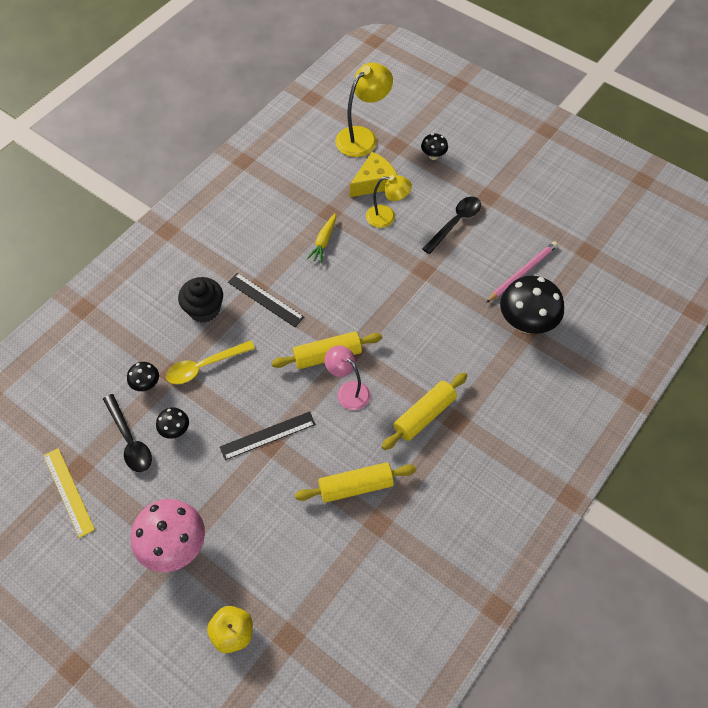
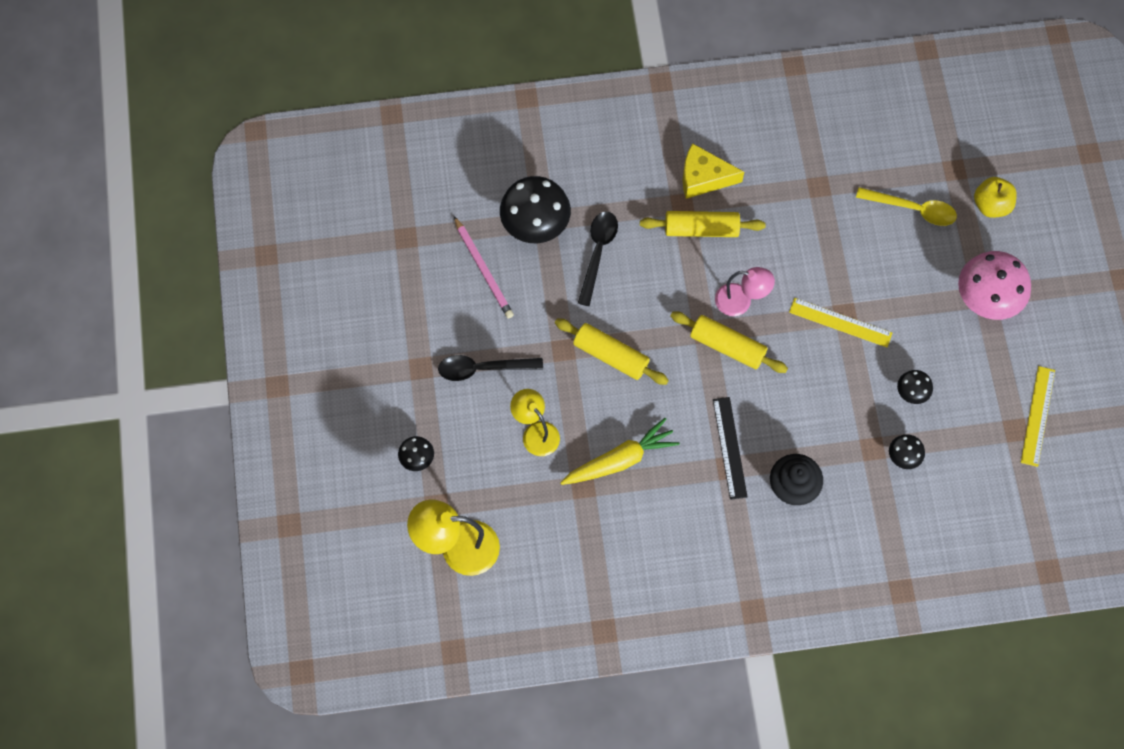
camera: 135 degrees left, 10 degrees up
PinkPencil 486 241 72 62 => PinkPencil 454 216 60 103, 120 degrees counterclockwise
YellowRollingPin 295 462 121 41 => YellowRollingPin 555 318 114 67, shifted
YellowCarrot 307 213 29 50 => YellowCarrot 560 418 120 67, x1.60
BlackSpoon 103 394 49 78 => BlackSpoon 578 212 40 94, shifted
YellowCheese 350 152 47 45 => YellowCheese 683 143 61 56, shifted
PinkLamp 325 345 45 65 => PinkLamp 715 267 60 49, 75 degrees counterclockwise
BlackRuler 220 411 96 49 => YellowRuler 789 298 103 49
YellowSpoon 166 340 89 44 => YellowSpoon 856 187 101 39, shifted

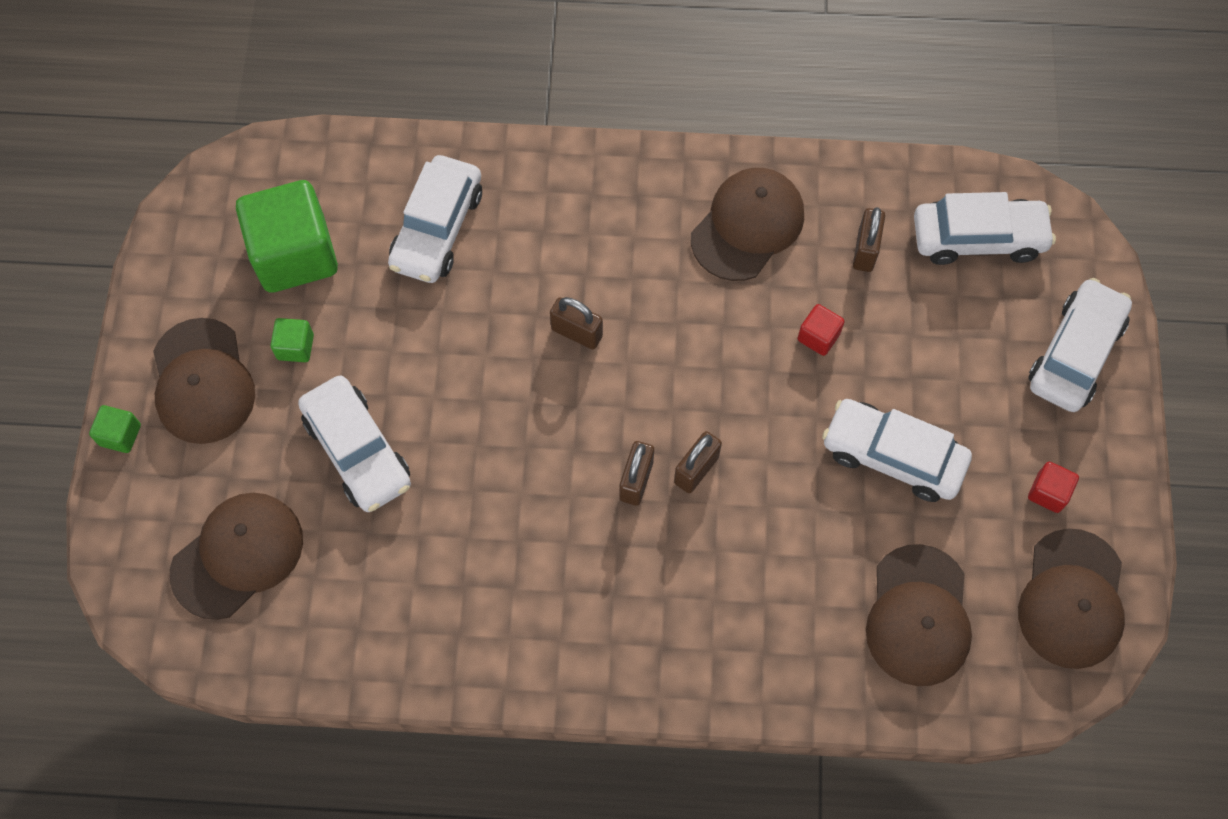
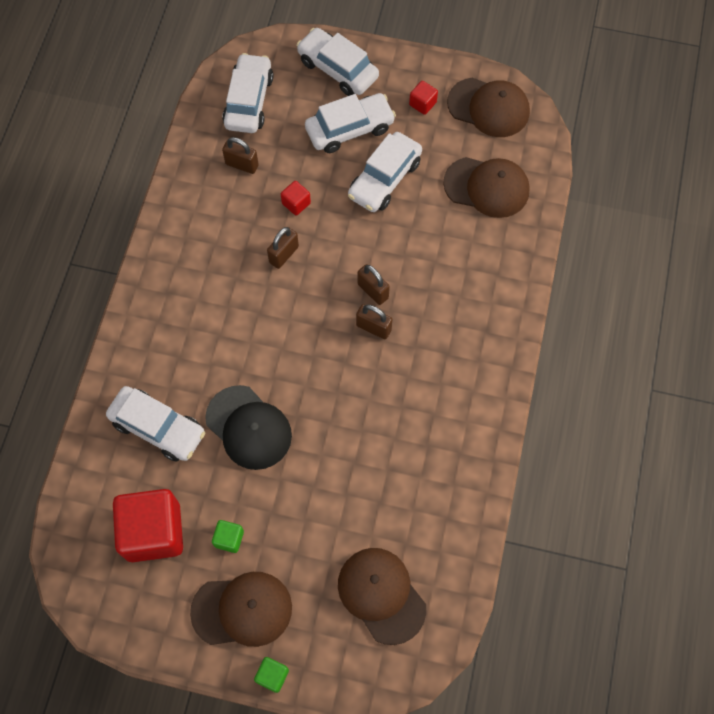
camera: 80 degrees left, 0 degrees up
GreenCube 236 180 102 113 => RedCube 113 489 70 73
nothing => BlackCap 205 385 87 85
BrownPadlock 550 297 53 52 => BrownPadlock 267 227 32 42, shifted
WhiteCar 298 376 113 136 => WhiteCar 305 93 91 60, shifted
BrownCap 691 168 113 113 => nothing

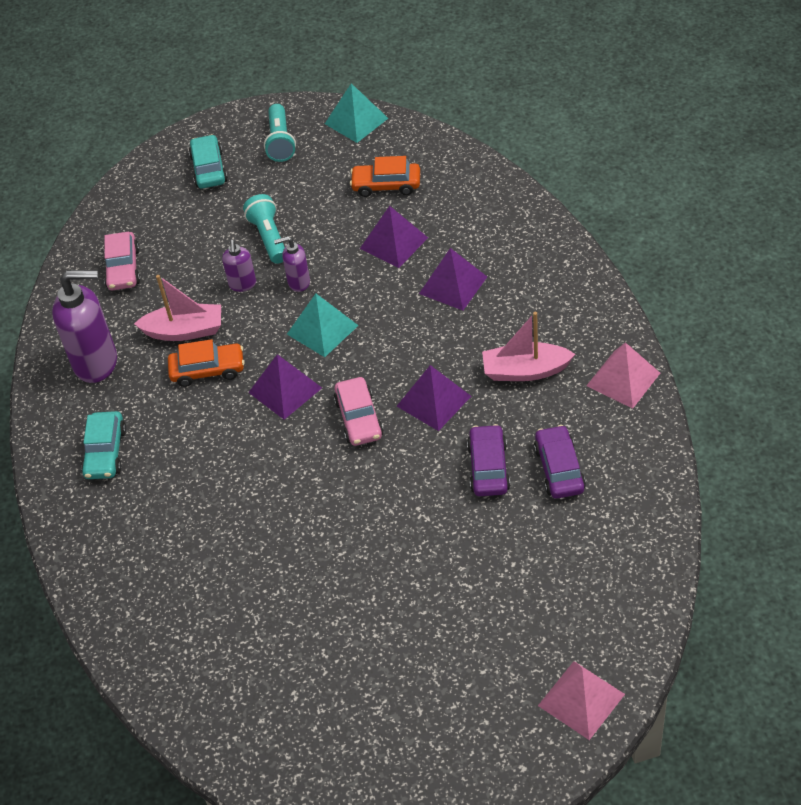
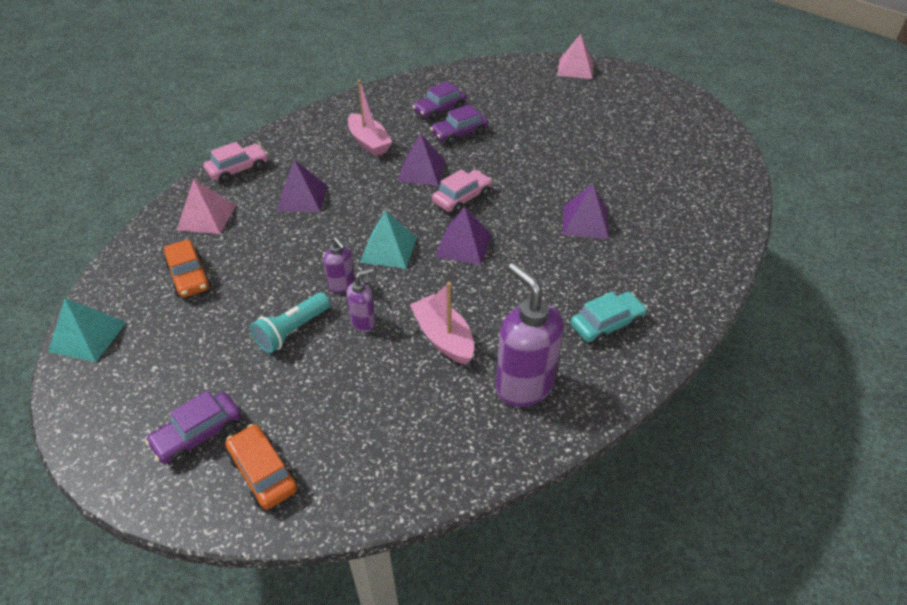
camera: 125 degrees left, 5 degrees down
TurquoiseCar 189 134 39 55 => PurpleCar 145 391 96 74
PinkPyramid 586 342 74 67 => PinkPyramid 177 179 59 55, shifted
PinkCar 104 232 36 58 => PinkCar 204 142 64 41, shifted
OrangeCar 168 339 77 48 => OrangeCar 225 424 73 86, shifted
PurplePyramid 360 206 68 62 => PurplePyramid 562 184 47 55, shifted
TurquoiseFlashlight 264 104 32 58 => nothing

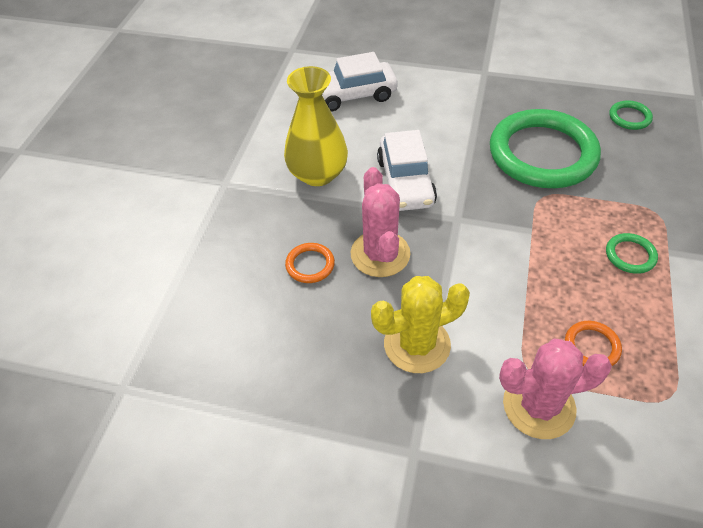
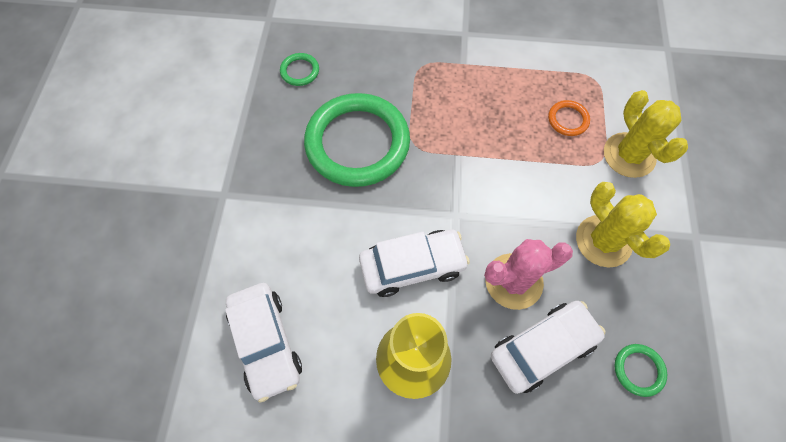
camera: 100 degrees left, 15 degrees up
OrangeRing 285 243 50 40 => WhiteCar 491 301 114 93
PinkCactus 499 339 113 100 => YellowCactus 604 90 84 88
GreenRing 606 233 52 41 => GreenRing 614 344 53 53, shifted

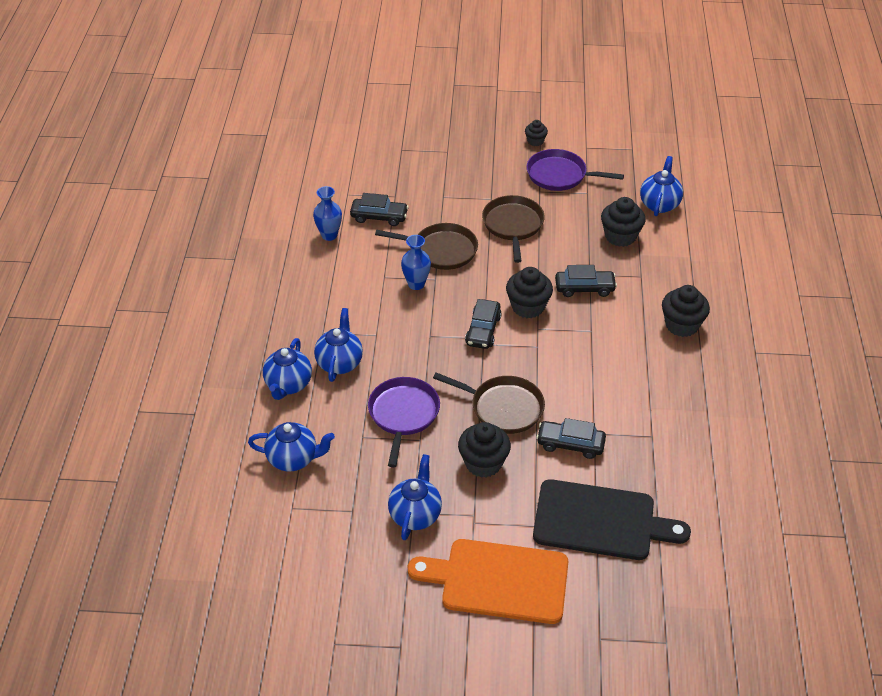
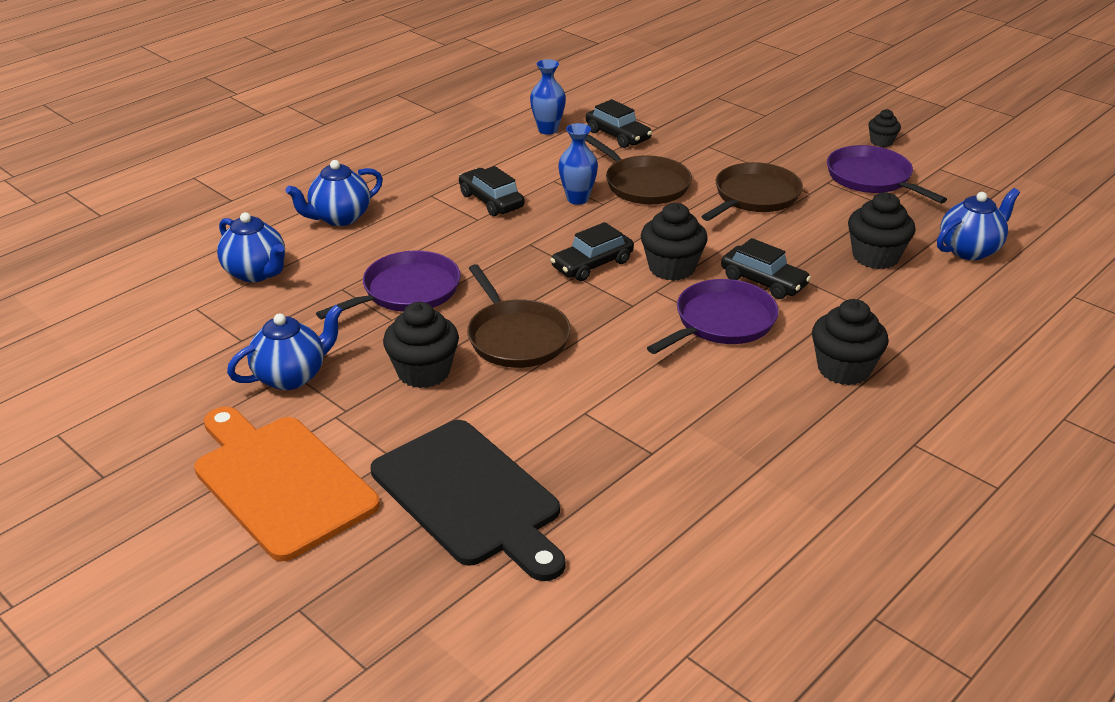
camera: 40 degrees right, 10 degrees down
BlackCar 536 418 70 41 => BlackCar 459 166 66 50, shifted
nothing => PurplePan 647 279 132 75
BlueTeapot 314 308 49 74 => nothing

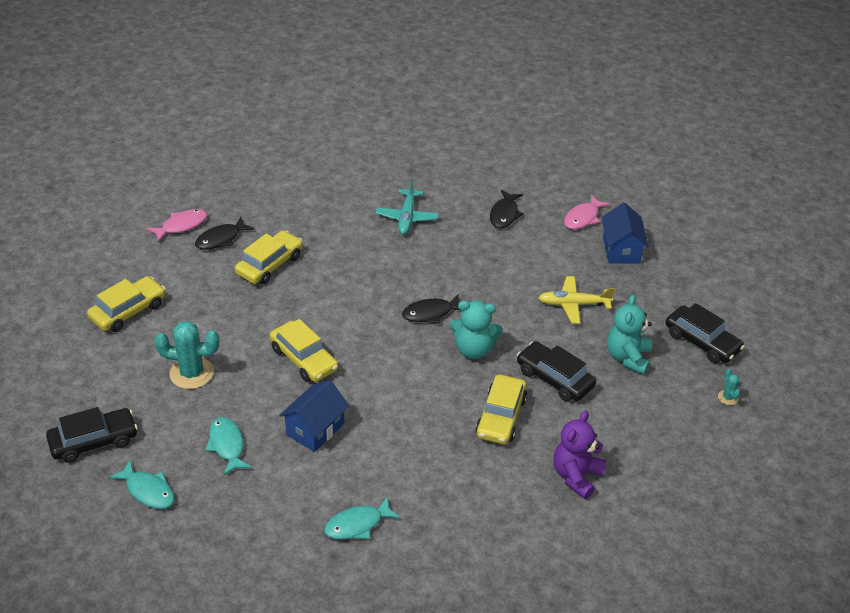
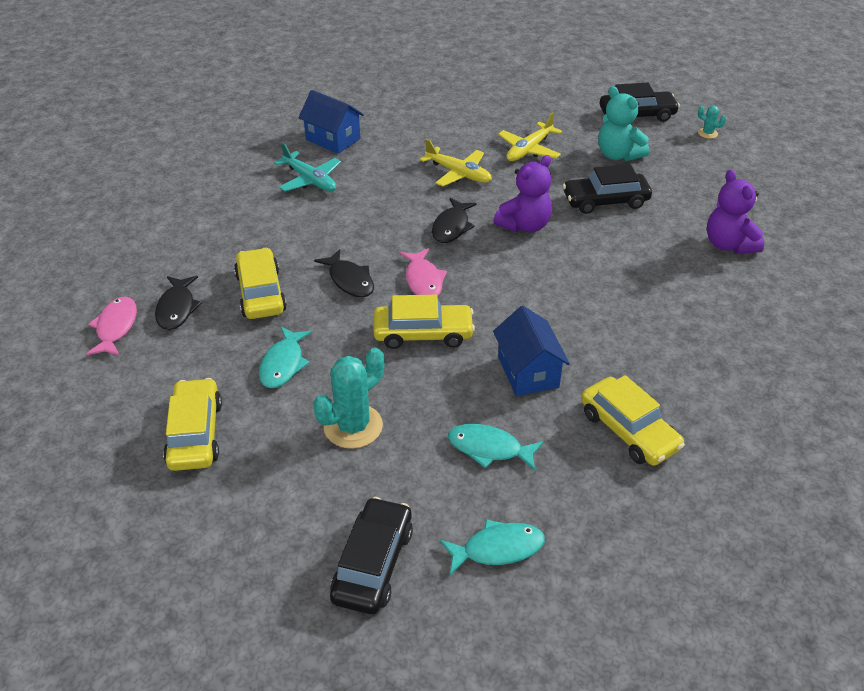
camera: 50 degrees left, 0 degrees up
TurquoiseFish 324 496 77 44 => TurquoiseFish 259 326 53 62, shifted
BlueHouse 602 202 47 62 => BlueHouse 298 90 66 64, shifted
BlackFish 490 190 34 38 => BlackFish 314 249 60 48, shifted
PinkFish 564 194 46 35 => PinkFish 400 248 47 48, shifted
nothing => YellowPlane 420 139 72 48
TurquoiseTeddyBear 449 301 54 58 => PurpleTeddyBear 493 155 59 77
YellowCar 475 374 52 70 => YellowCar 581 375 104 91, shifted

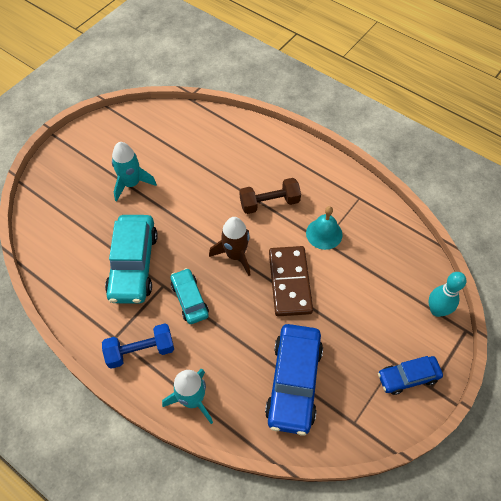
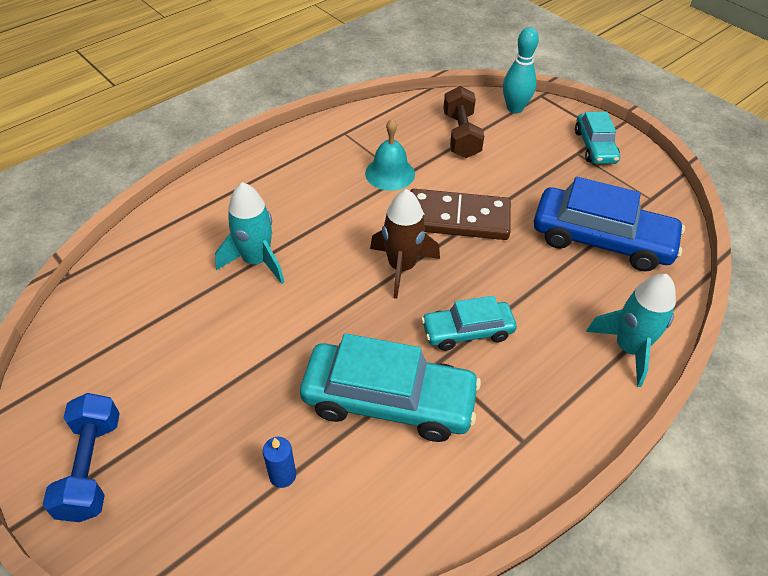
camera: 80 degrees left, 10 degrees down
BlueDumbbell 102 324 72 45 => BlueDumbbell 43 393 77 129, shifted
TurquoiseRocket 112 142 45 60 => TurquoiseRocket 215 182 69 102, shifted
nothing => BlueCandle 263 437 33 51
BrownDumbbell 240 178 61 36 => BrownDumbbell 443 86 41 72, shifted
BlueCar 378 356 65 39 => TurquoiseCar 575 111 45 53

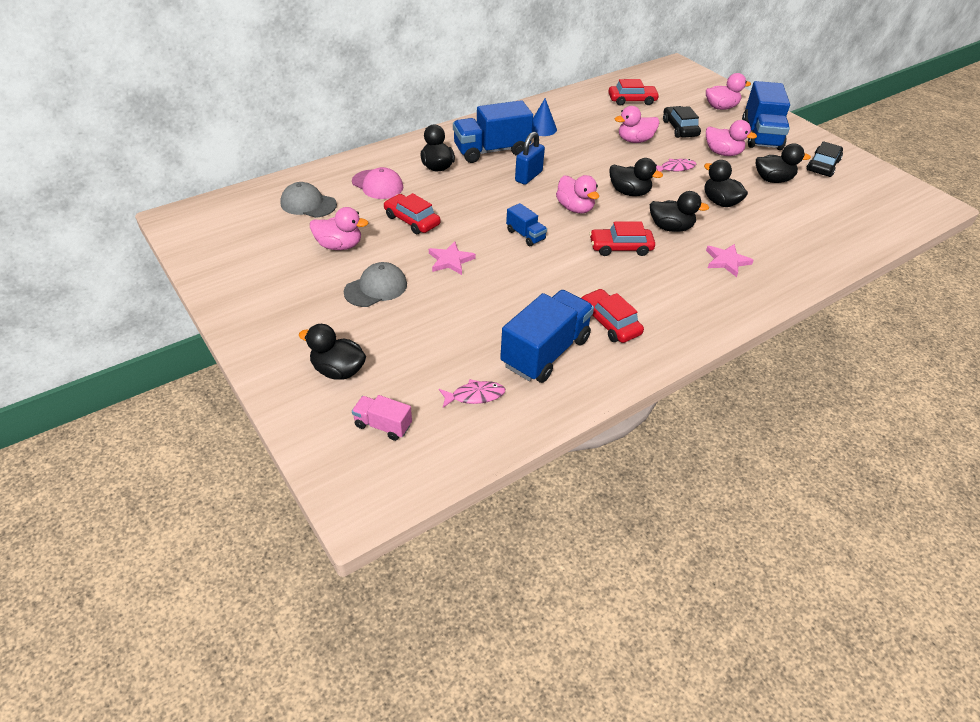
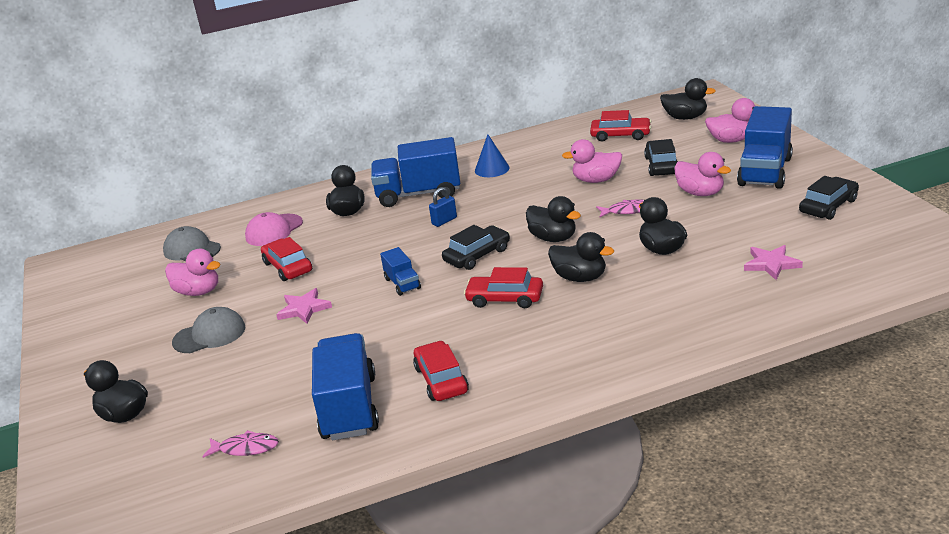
camera: 20 degrees right, 15 degrees down
PinkCap 352 167 51 32 => PinkCap 245 212 58 34, 75 degrees clockwise
BlueTruck 500 290 94 93 => BlueTruck 312 333 67 107, 60 degrees counterclockwise
BluePadlock 515 132 30 53 => BluePadlock 429 187 28 40, x0.67
PinkDuck 556 175 43 38 => BlackCar 442 225 68 45
BlackDuck 756 143 55 40 => BlackDuck 660 78 56 42, shifted
PinkStar 706 244 48 33 => PinkStar 744 245 59 35, shifted
PinkTruck 352 395 60 46 => nothing

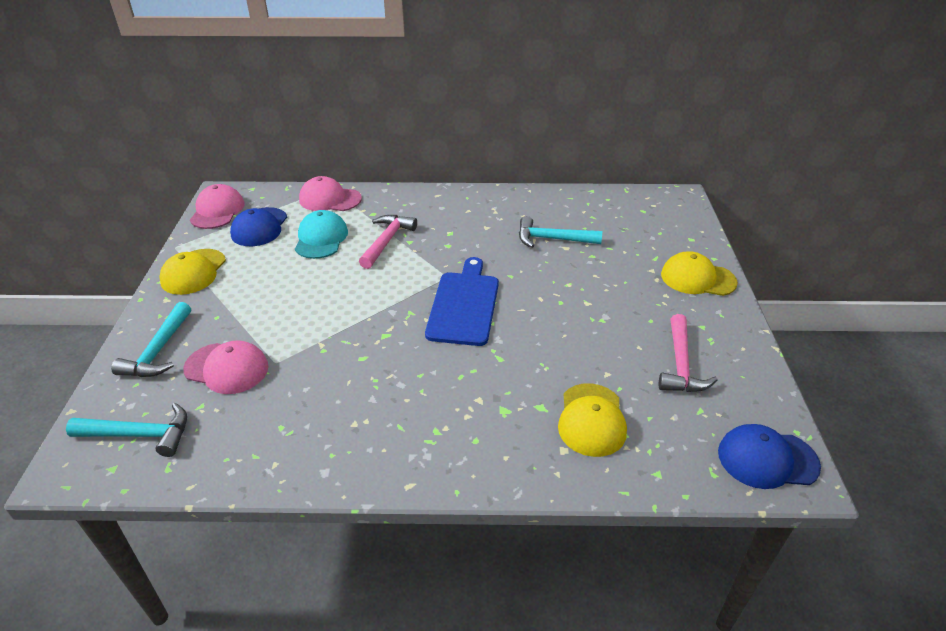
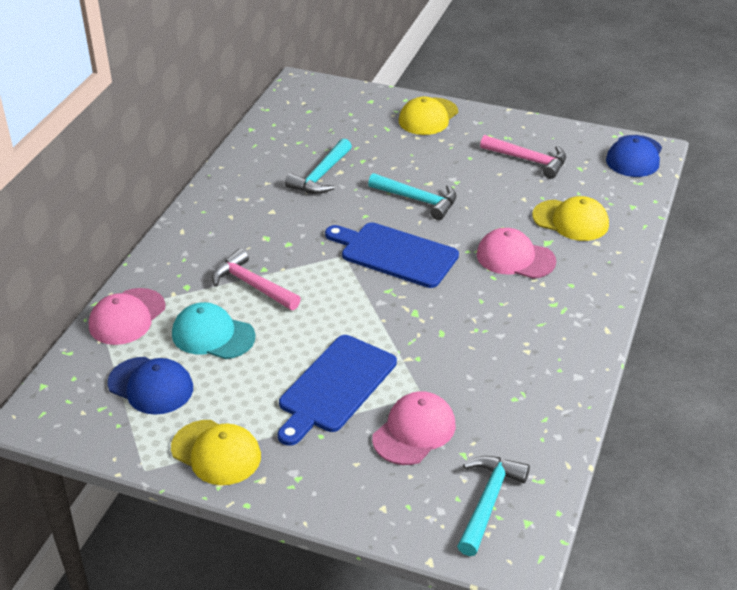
camera: 70 degrees left, 0 degrees up
nothing => BlueCuttingBoard 278 335 119 111
TurquoiseHammer 111 302 80 75 => TurquoiseHammer 368 173 88 47, shifted
PinkCap 190 184 55 45 => PinkCap 477 228 79 51, shifted

